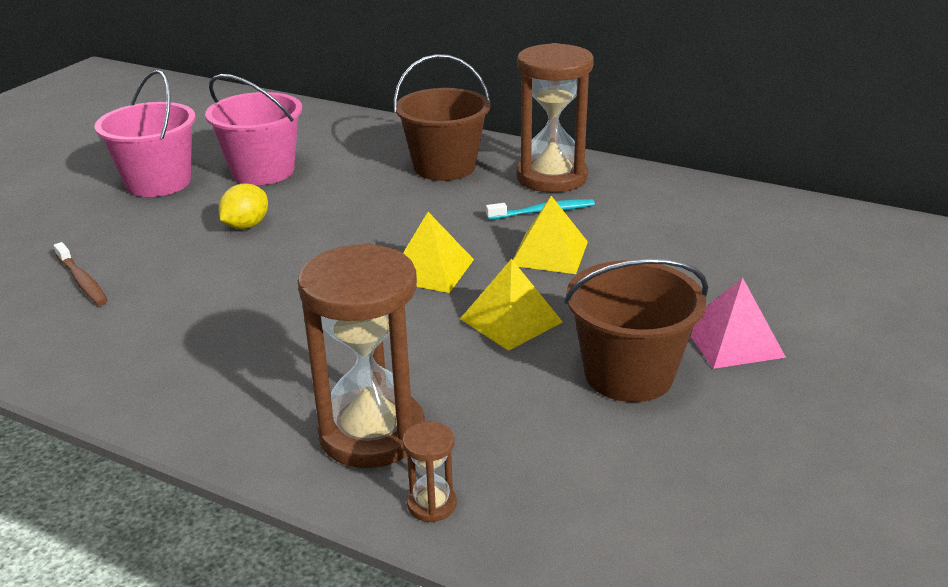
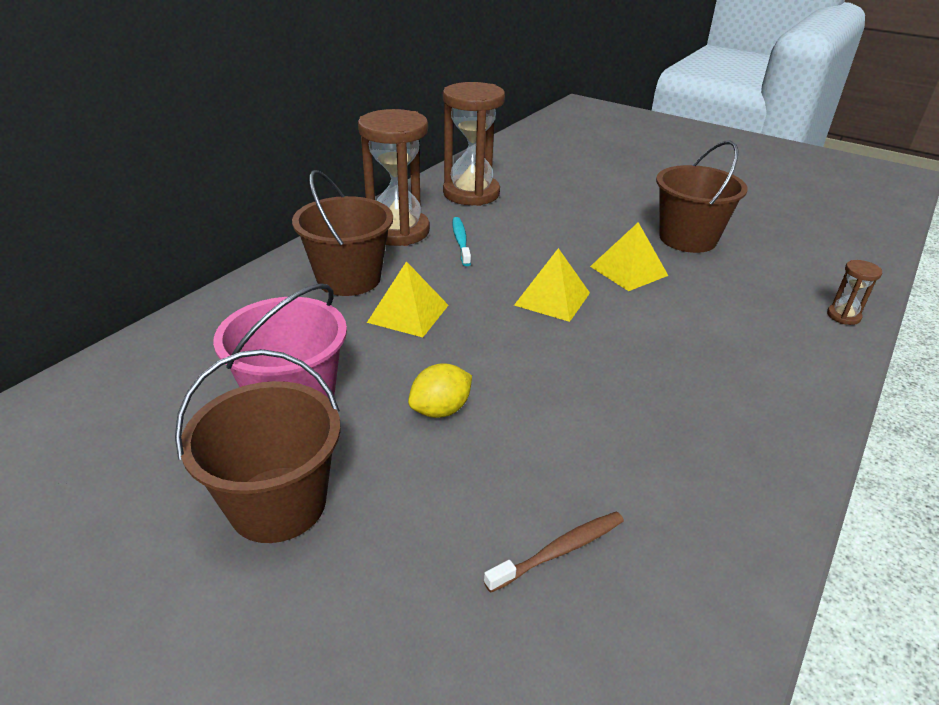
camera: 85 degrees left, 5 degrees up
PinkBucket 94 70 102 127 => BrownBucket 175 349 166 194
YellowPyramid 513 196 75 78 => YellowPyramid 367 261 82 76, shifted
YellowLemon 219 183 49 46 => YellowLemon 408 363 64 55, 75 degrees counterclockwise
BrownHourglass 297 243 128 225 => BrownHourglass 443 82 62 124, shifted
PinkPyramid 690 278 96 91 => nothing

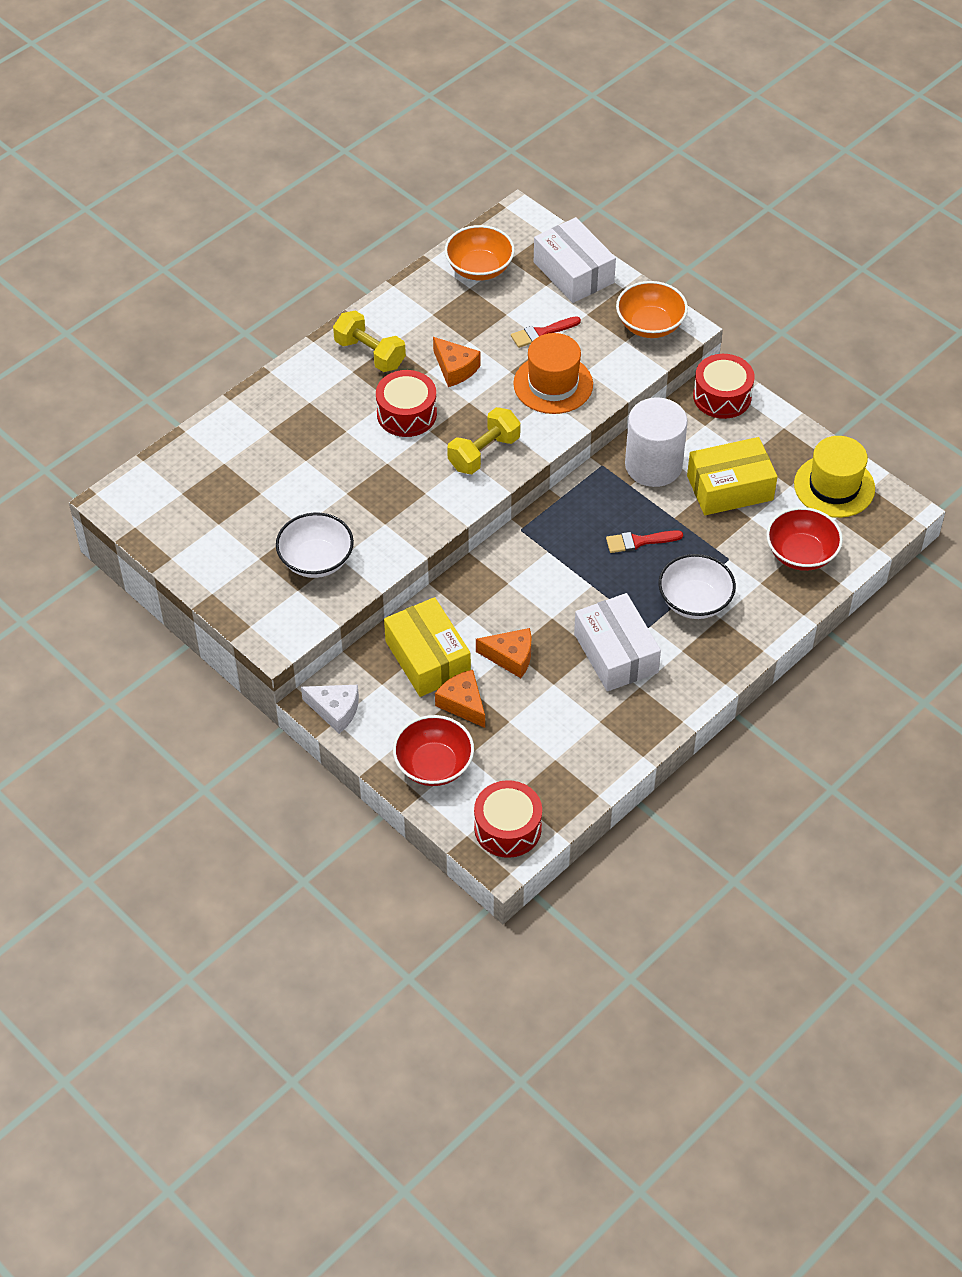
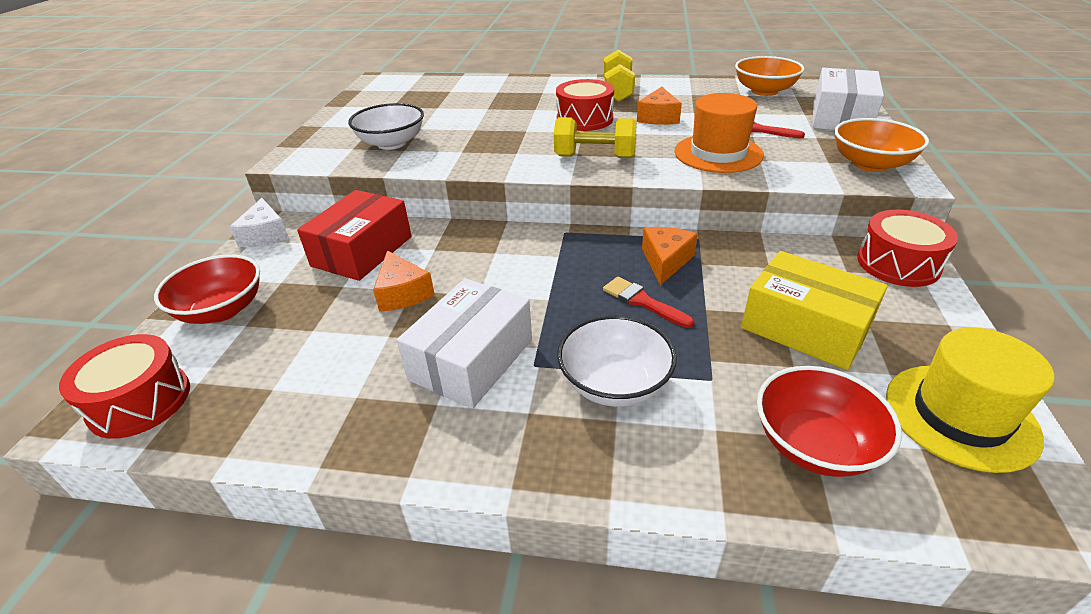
camera: 55 degrees right, 15 degrees down
YellowBox 384 597 87 100 => RedBox 297 190 115 91
OrangeCheese 435 670 50 58 => OrangeCheese 642 227 56 58, shifted
WhiteCylinder 625 397 63 90 => nothing

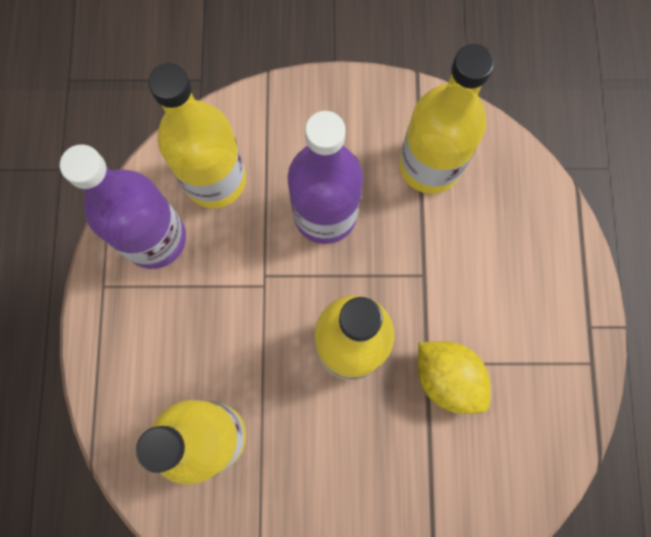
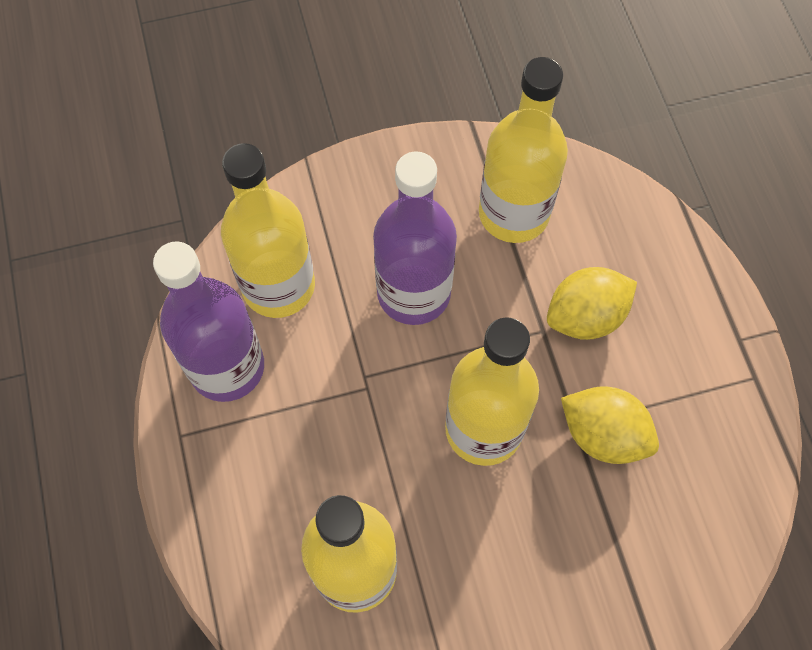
camera: 15 degrees left, 10 degrees down
nothing => YellowLemon 547 267 90 73

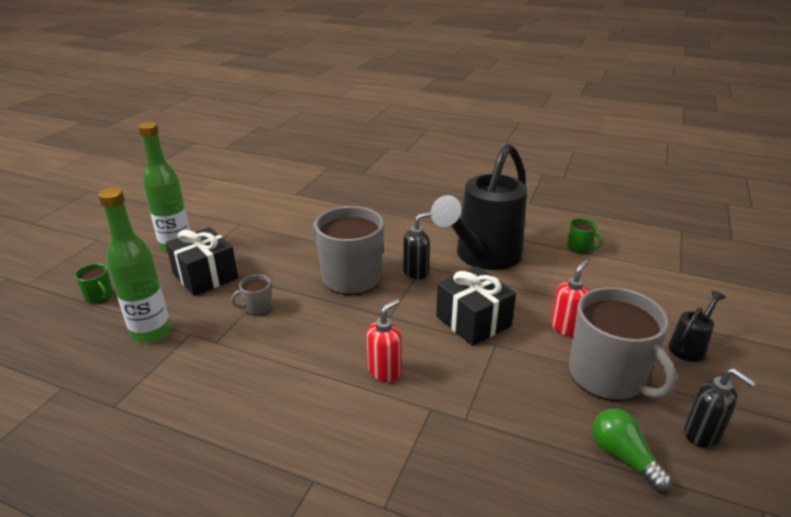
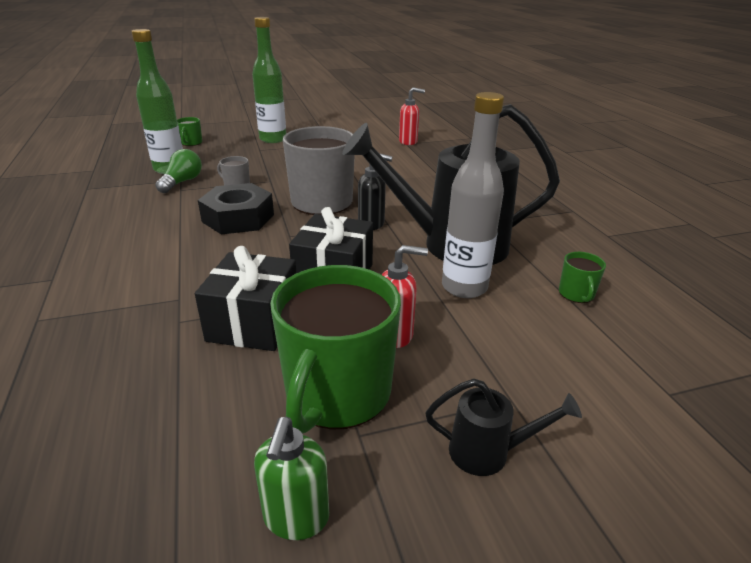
camera: 50 degrees right, 0 degrees up
GreenLightBulb 592 408 80 83 => GreenLightBulb 155 149 47 44, shifted
BlackGift 165 227 73 69 => BlackGift 195 246 101 105, shifted
nothing => BlackNut 198 183 76 51
BlackSoapDispenser 684 368 72 80 => GreenSoapDispenser 254 417 75 123
GreyMug 569 287 108 114 => GreenMug 270 265 131 169
RedSoapDispenser 367 299 34 83 => RedSoapDispenser 399 87 26 58, shifted
nothing => GreyBottle 442 92 62 206

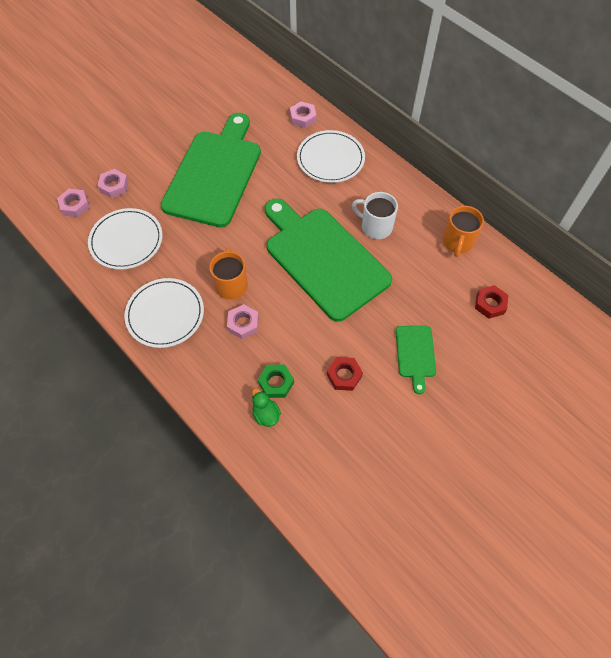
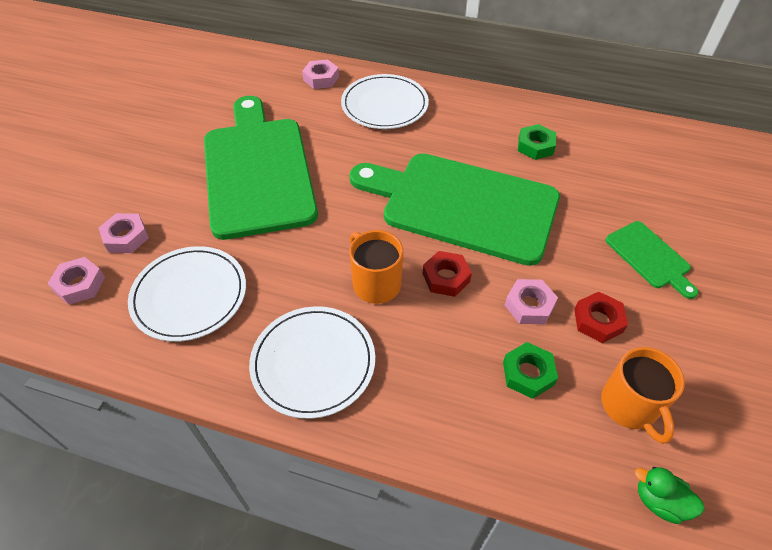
camera: 30 degrees left, 10 degrees down
RedNut 475 285 33 34 => RedNut 422 251 50 46, shifted
PinkNut 227 304 32 35 => PinkNut 505 279 53 45, shifted
nothing => GreenNut 518 124 38 36
OrangeMug 443 206 41 51 => OrangeMug 601 347 84 97, shifted
GreenDuck 252 389 29 38 => GreenDuck 635 467 70 57, shifted
WhiteMug 352 192 46 47 => nothing

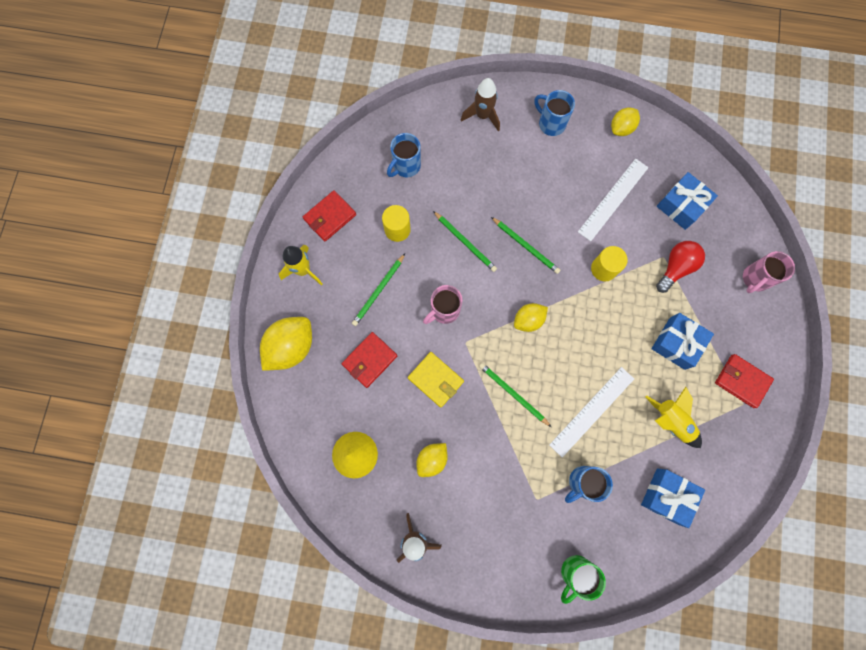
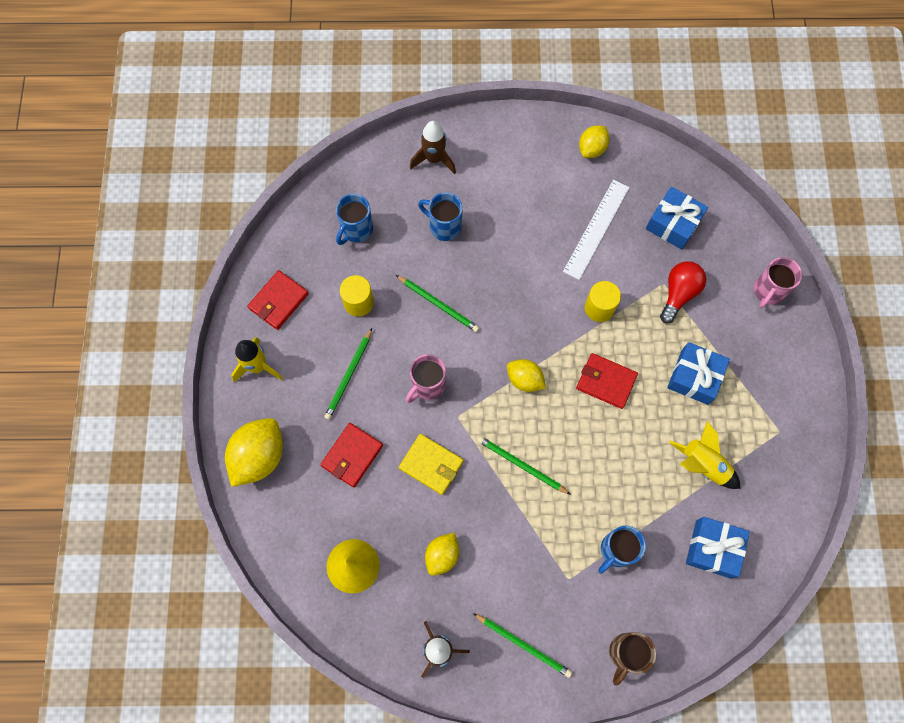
camera: 10 degrees left, 5 degrees down
BlueMug 534 90 41 46 => BlueMug 418 192 45 49, shifted
GreenPencil 491 217 69 57 => GreenPencil 473 613 99 65, shifted
YellowLemon 514 303 34 29 => YellowLemon 507 359 39 33, 75 degrees clockwise
RedWallet 715 354 59 54 => RedWallet 576 353 62 56, shifted
GreenMug 561 555 45 49 => BrownMug 609 632 48 54
WhiteRuler 549 367 85 90 => nothing

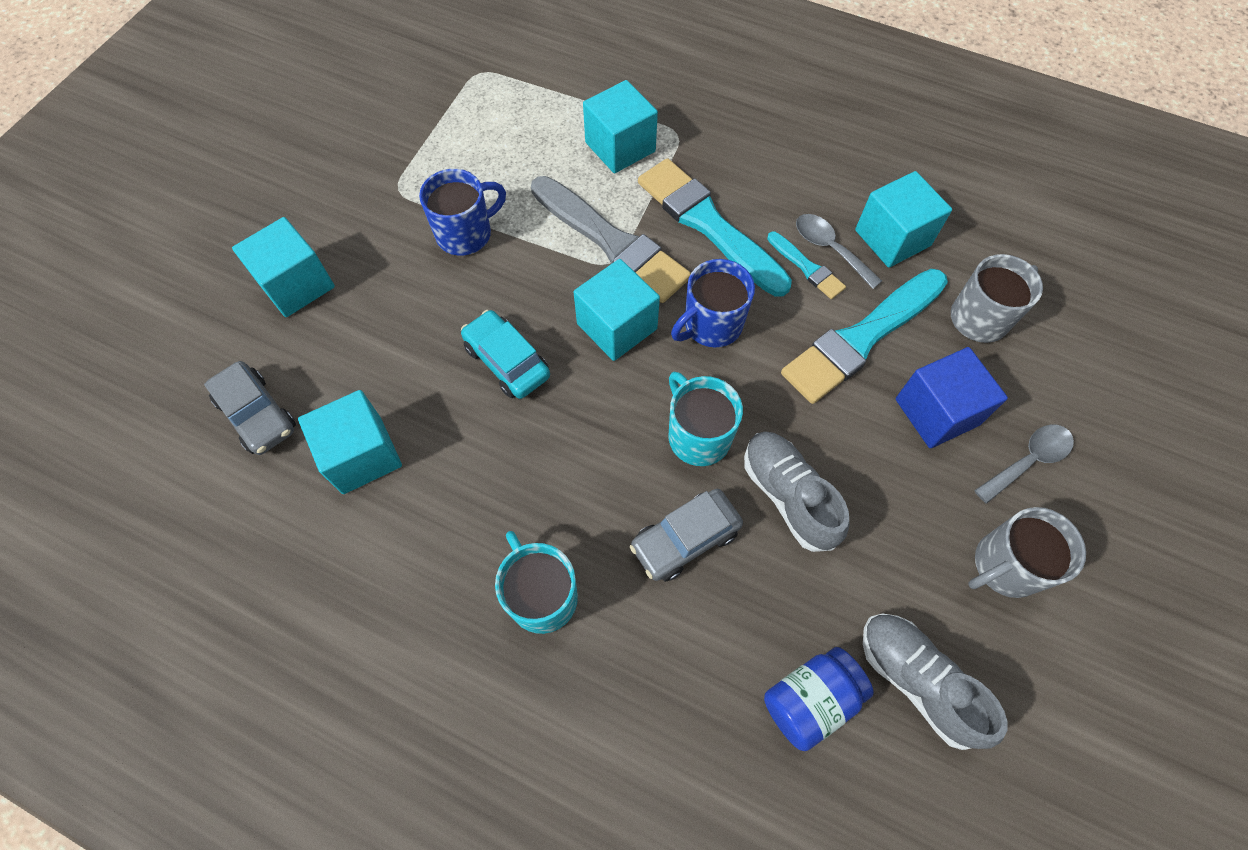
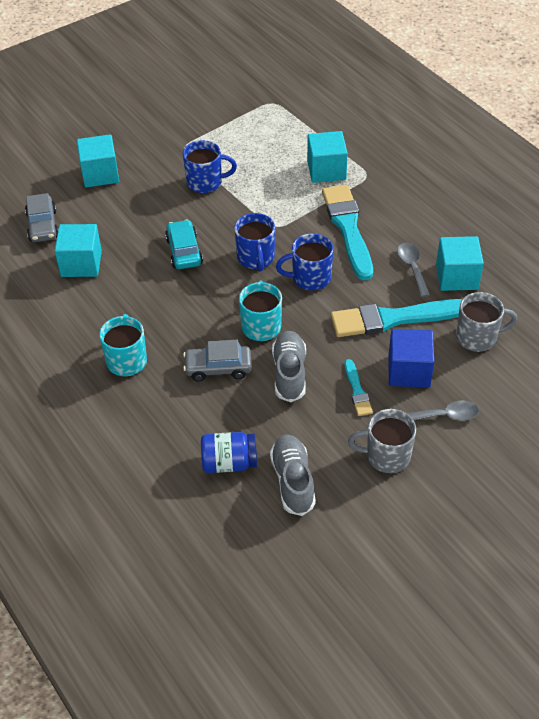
camera: 30 degrees right, 15 degrees down
TurquoiseCube 574 259 86 102 => BlueMug 234 213 41 59
TurquoiseBrush 767 232 79 67 => TurquoiseBrush 345 359 28 57, shifted
GreyBrush 531 176 160 127 => nothing

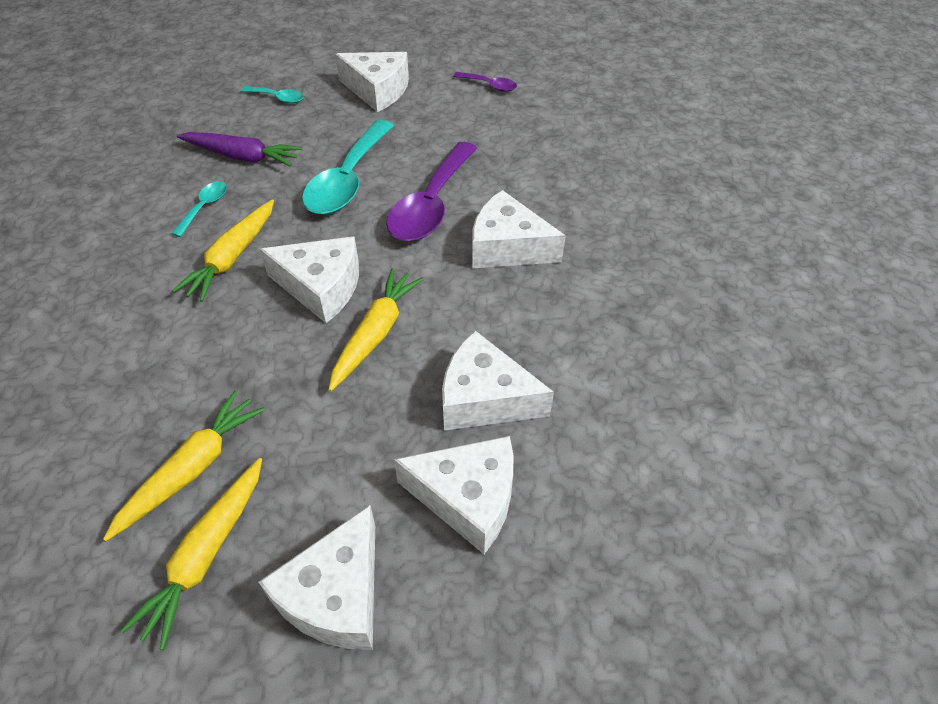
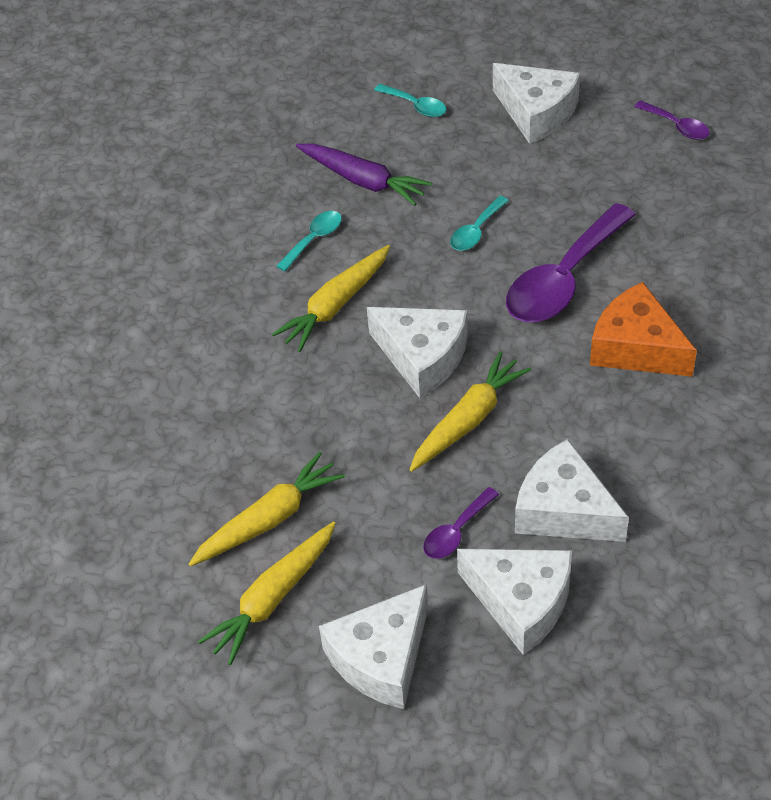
camera: 20 degrees right, 0 degrees up
nothing => PurpleSpoon 423 487 76 72
TurquoiseSpoon 302 120 92 94 => TurquoiseSpoon 450 196 59 55, x0.47
WhiteCheese 472 190 94 78 => OrangeCheese 590 282 107 95

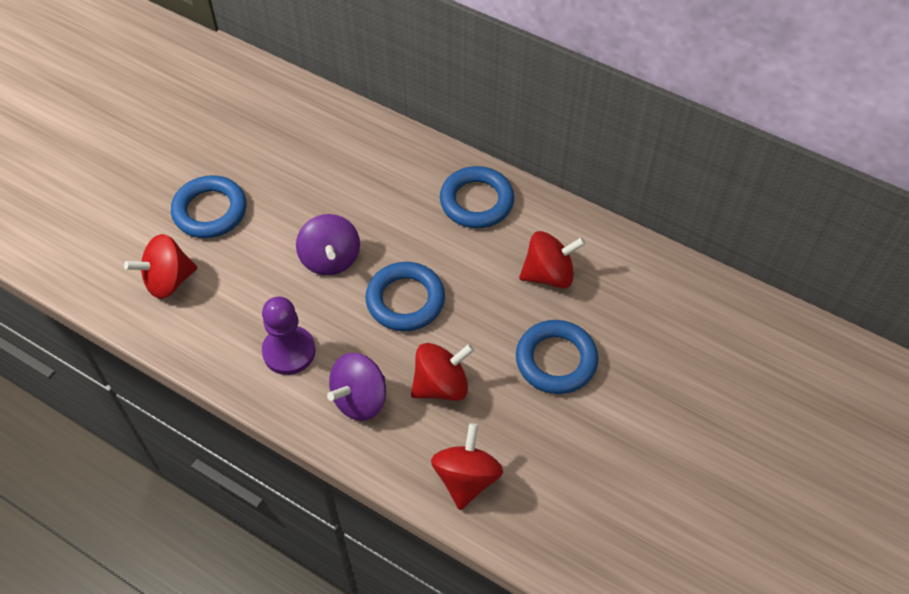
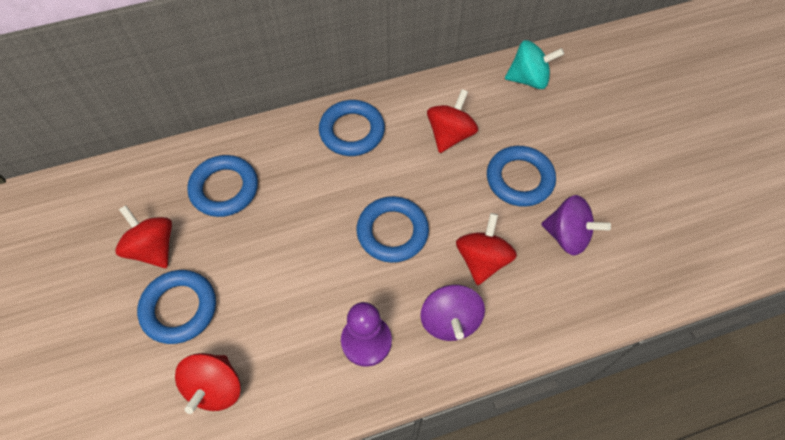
camera: 50 degrees left, 5 degrees up
RedSpinningTop 431 423 72 87 => RedSpinningTop 115 205 57 63, shifted
nothing => BlueRing 187 155 71 62
nothing => TurquoiseSpinningTop 505 40 59 49
PurpleSpinningTop 296 214 64 61 => PurpleSpinningTop 541 195 70 60, shifted

